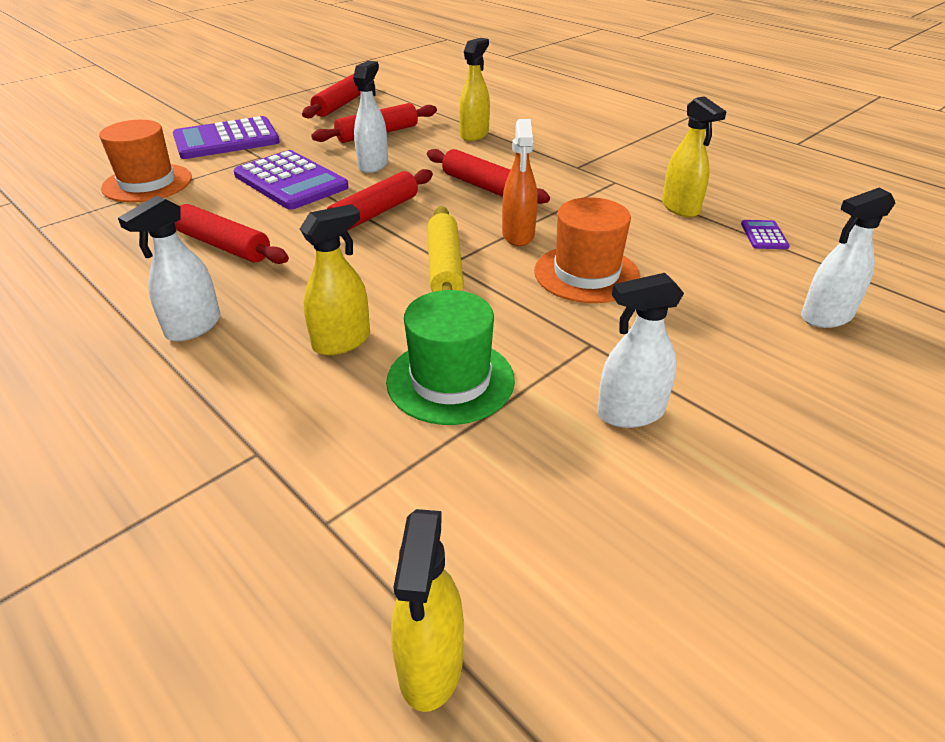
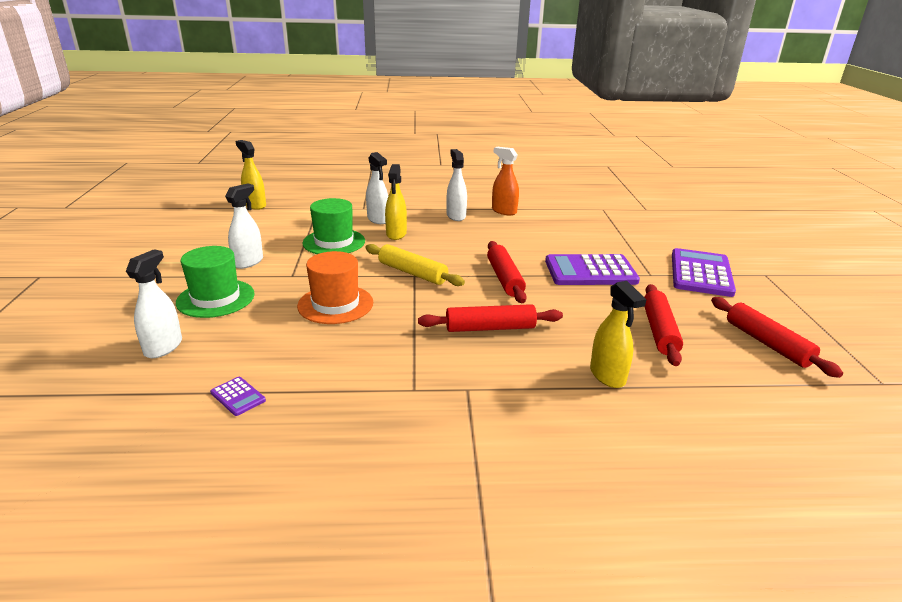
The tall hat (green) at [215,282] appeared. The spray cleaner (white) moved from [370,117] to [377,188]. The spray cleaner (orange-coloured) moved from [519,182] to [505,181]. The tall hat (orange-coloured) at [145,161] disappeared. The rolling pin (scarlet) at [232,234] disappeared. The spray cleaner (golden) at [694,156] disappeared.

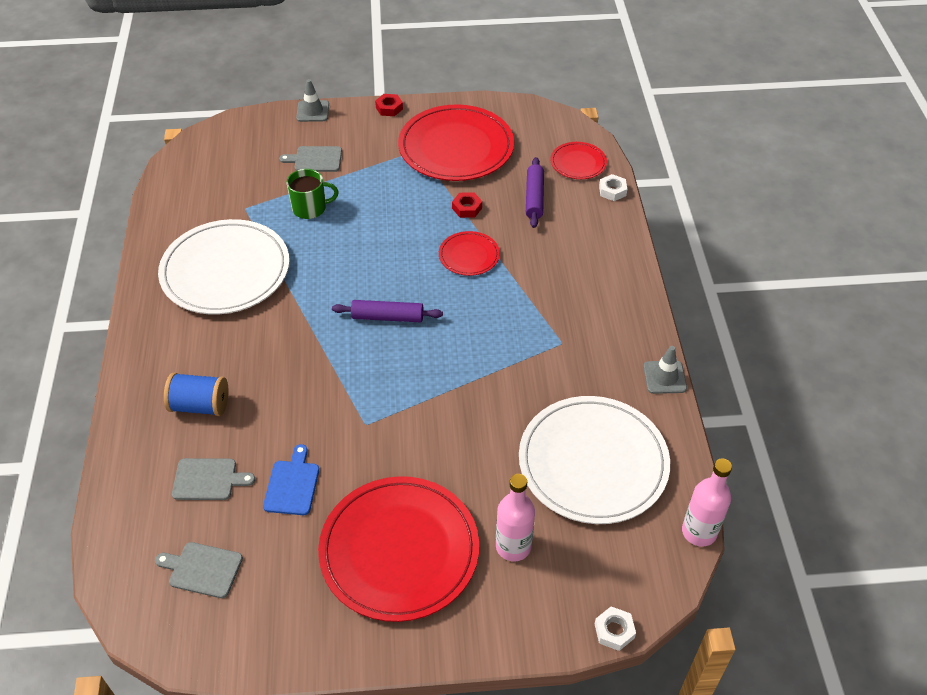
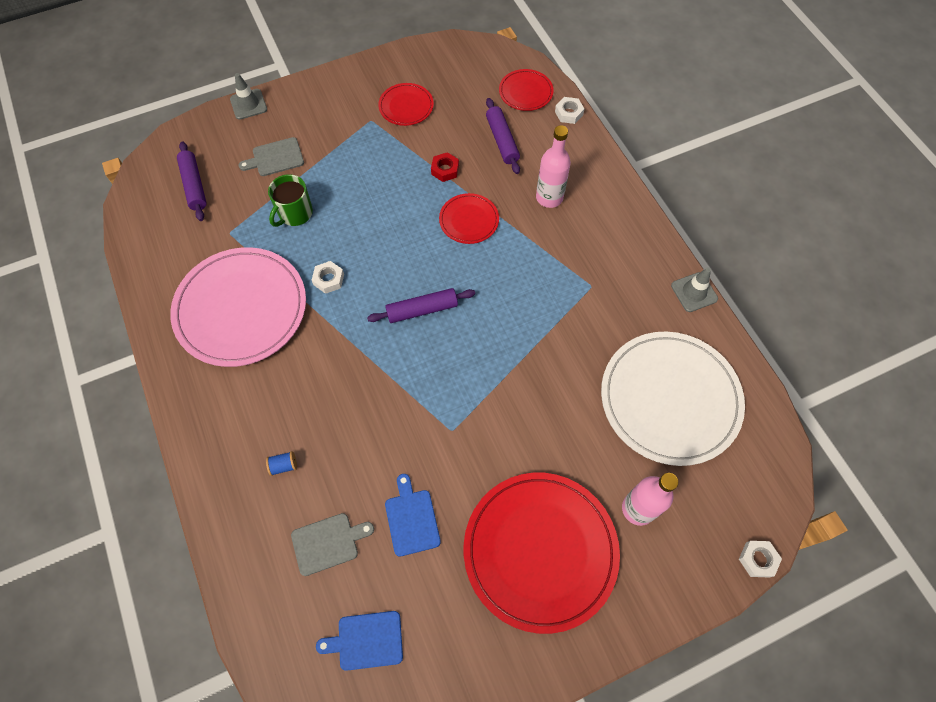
The flat dish (white) at [223,266] became the flat dish (rose-pink) at [238,307]. The rolling pin (royal purple) at [192,181] appeared. The bobbin (blue) at [196,394] changed to 0.48 times the size. The coffee mug (green) at [312,194] turned 150 degrees clockwise. The nut (white) at [328,277] appeared. The cutting board (grey) at [199,570] became the cutting board (blue) at [359,641]. The flat dish (scarlet) at [456,143] changed to 0.48 times the size. The flask (rose-pink) moved from [707,502] to [553,166]. The nut (scarlet) at [389,105] disappeared.

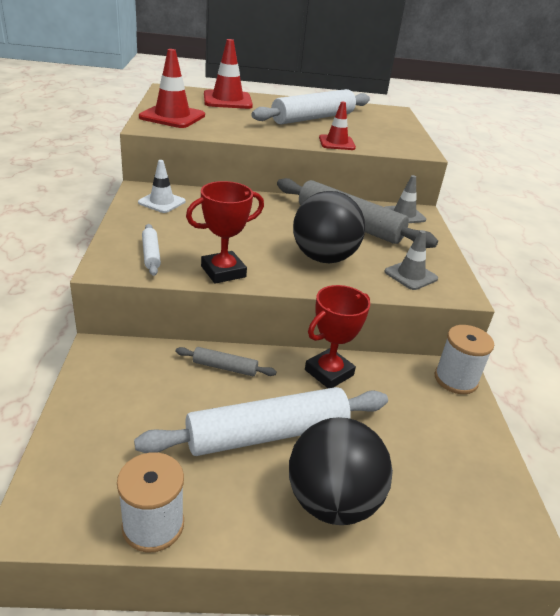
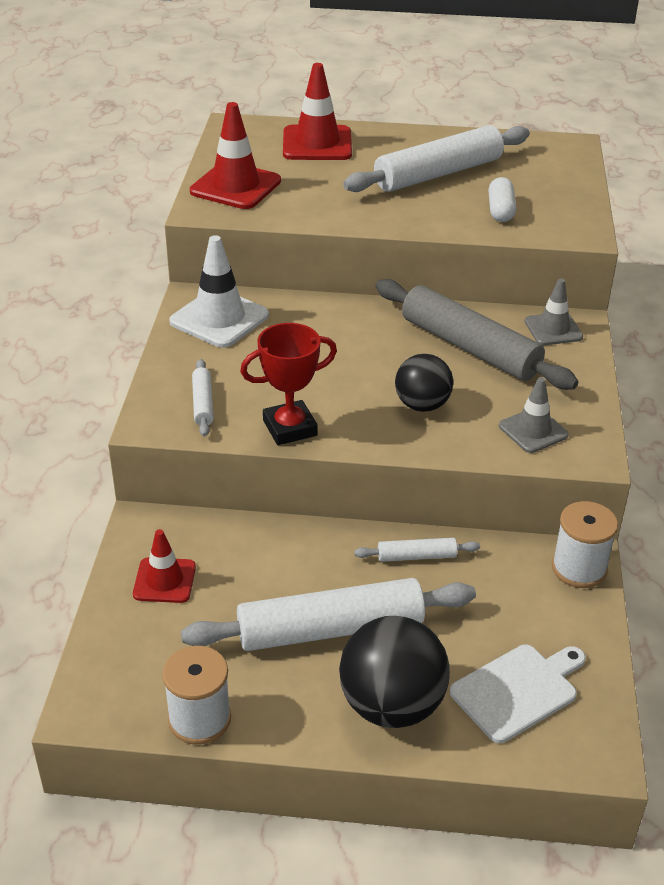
The traffic cone (scarlet) moved from [337,125] to [164,566]. The traffic cone (white) at [161,186] changed to 1.60 times the size. The trophy (scarlet) at [337,336] was replaced by the rolling pin (white) at [417,550]. The ball (black) at [329,227] changed to 0.64 times the size. The cutting board (white) at [518,694] appeared. The pill (white) at [502,199] appeared. The rolling pin (grey) at [226,361] disappeared.

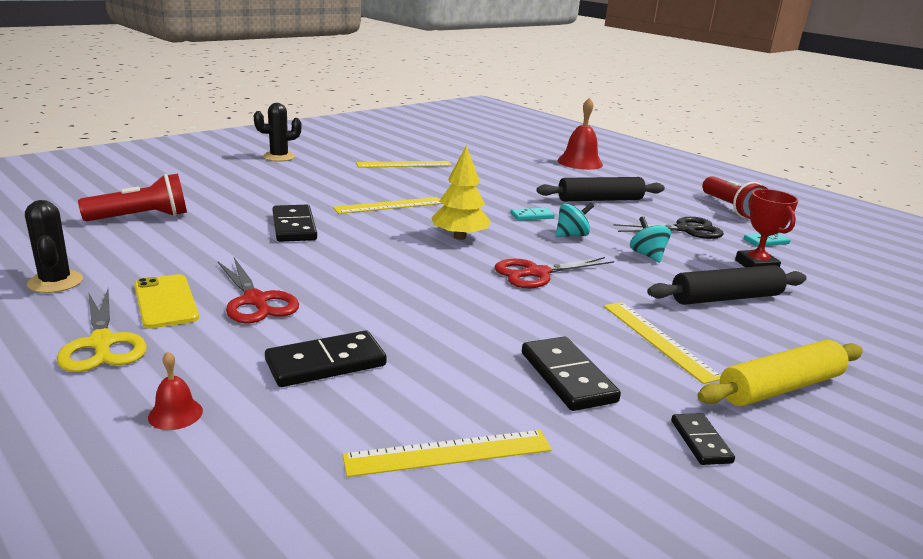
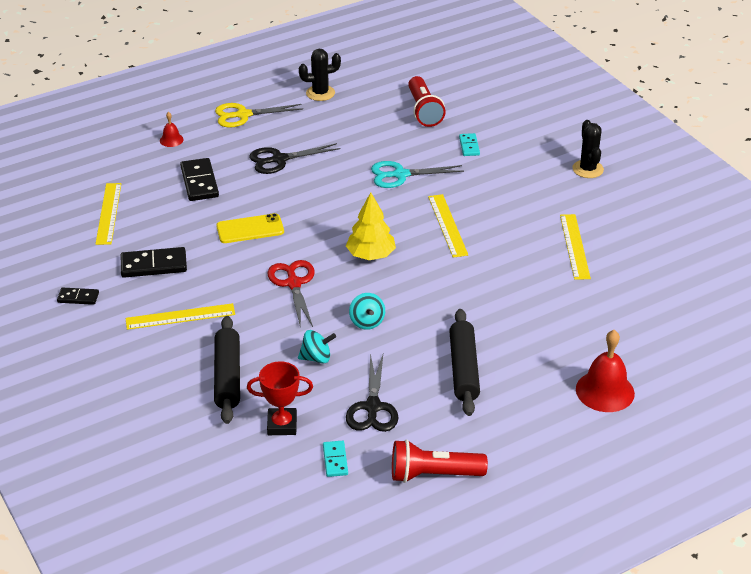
The smartphone (golden) moved from [166,301] to [250,228]. The scissors (scarlet) at [258,291] became the scissors (black) at [295,158]. The domino (black) at [294,223] was replaced by the scissors (teal) at [417,174]. The domino (teal) moved from [532,214] to [469,144]. The rolling pin (golden) at [780,373] disappeared.

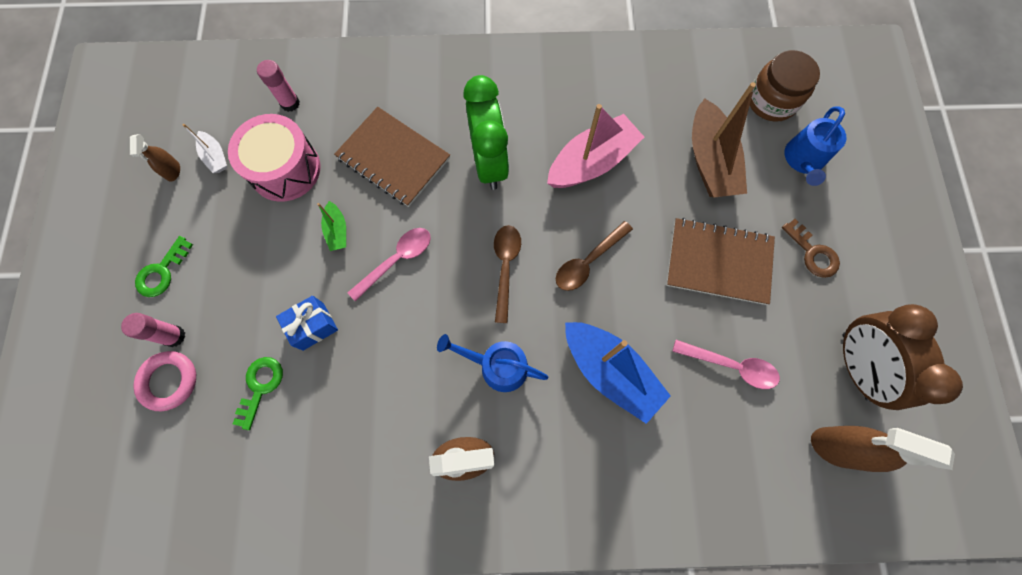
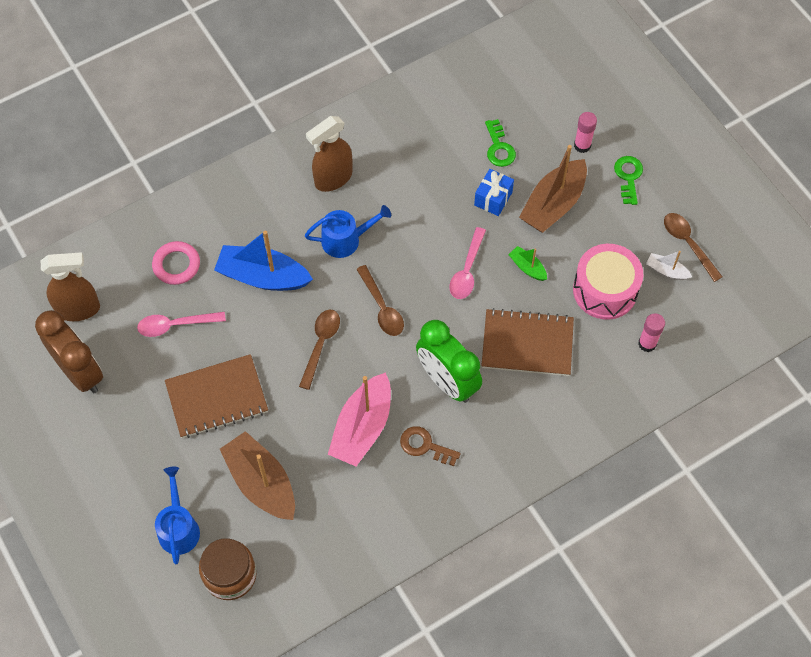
The torus (rose-pink) moved from [165,381] to [176,263]. The key (brown) moved from [811,248] to [430,446]. The toy boat (brown) at [553,189] appeared. The spray cleaner (brown) at [155,158] was replaced by the tablespoon (brown) at [693,247].

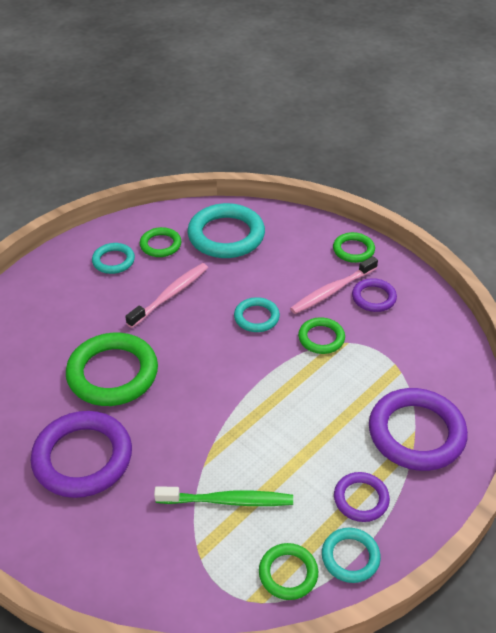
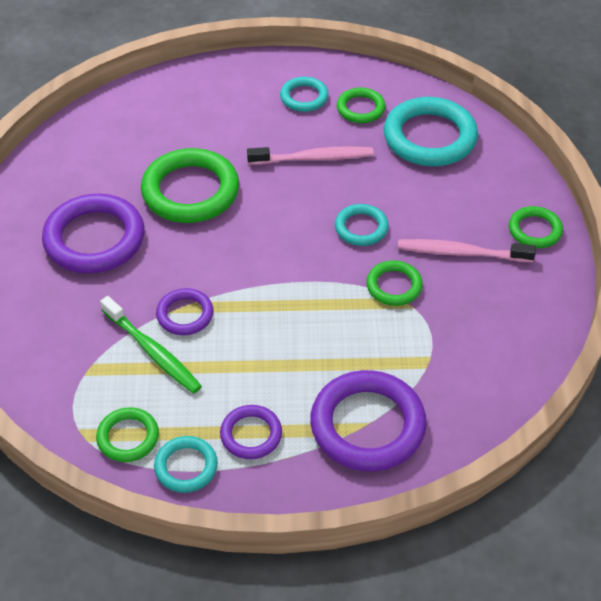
The torus (royal purple) moved from [374,295] to [184,311].

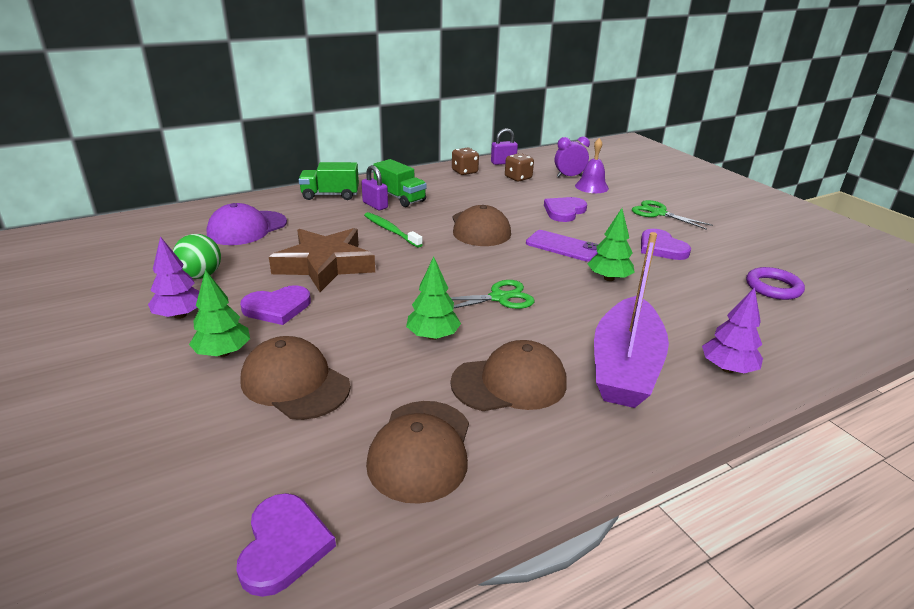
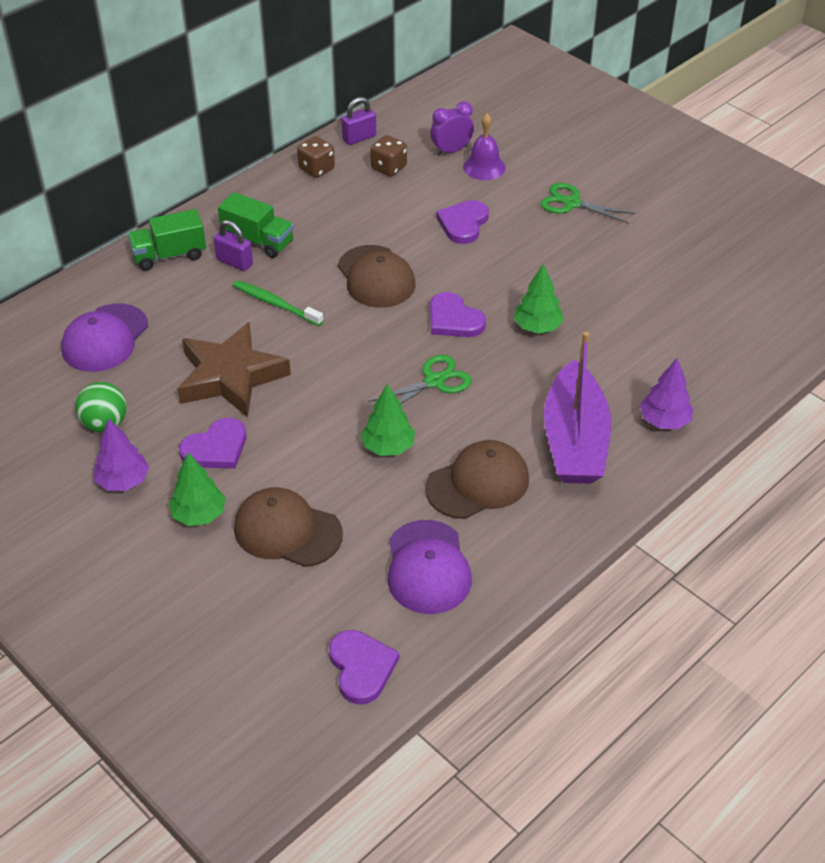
The peaked cap (brown) at [417,452] became the peaked cap (royal purple) at [430,567]. The heart (royal purple) moved from [666,244] to [458,314]. The smartphone (royal purple) at [562,246] disappeared. The torus (royal purple) at [775,283] disappeared.

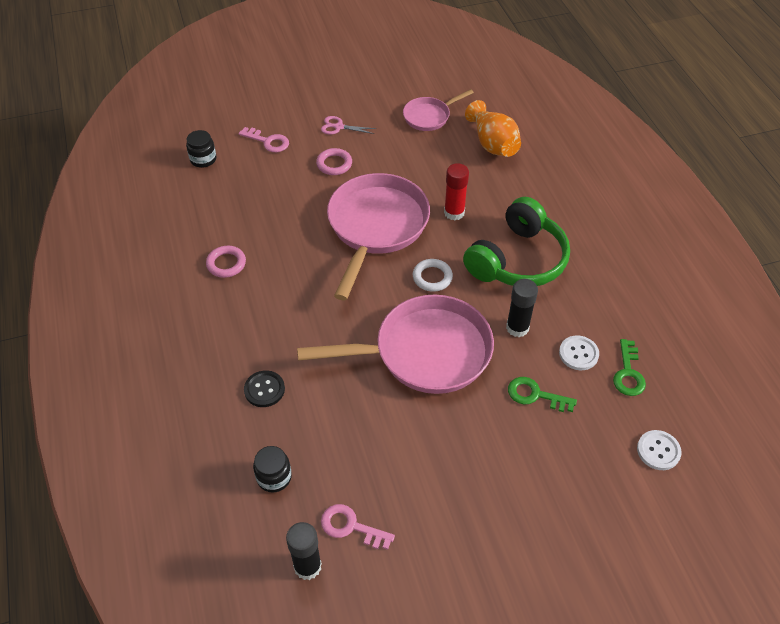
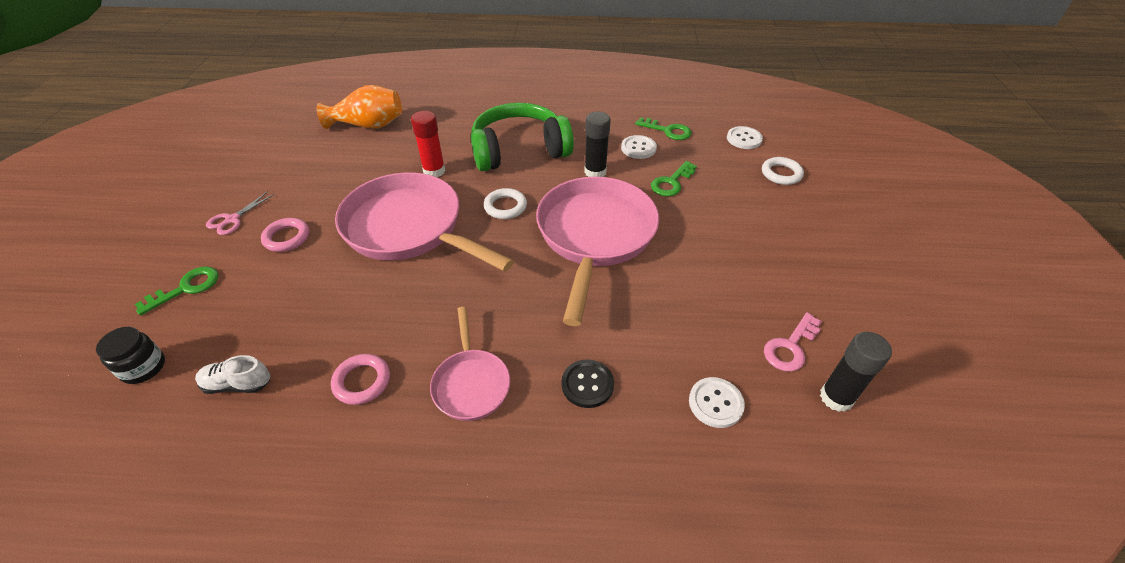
The key (rose-pink) at [264,139] became the key (green) at [177,291]. The lace-up shoe (white) at [233,374] appeared. The pan (rose-pink) moved from [438,110] to [470,364]. The headset (green) at [516,241] turned 75 degrees counterclockwise. The jar (black) at [272,469] was replaced by the sewing button (white) at [717,402]. The torus (white) at [783,171] appeared.

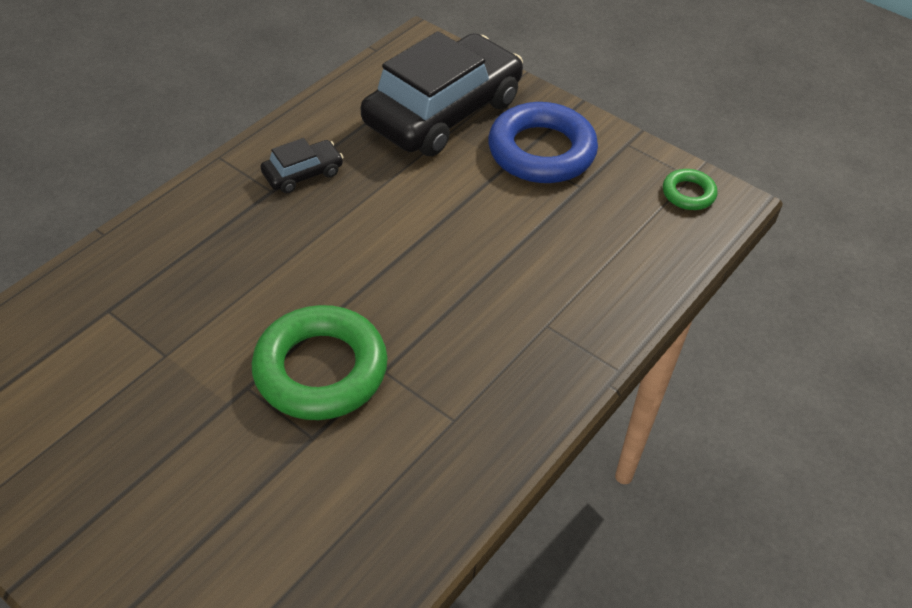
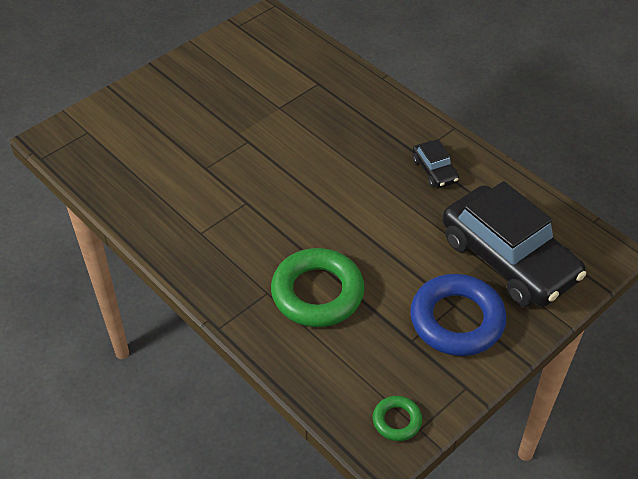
The torus (green) moved from [319,362] to [317,287].

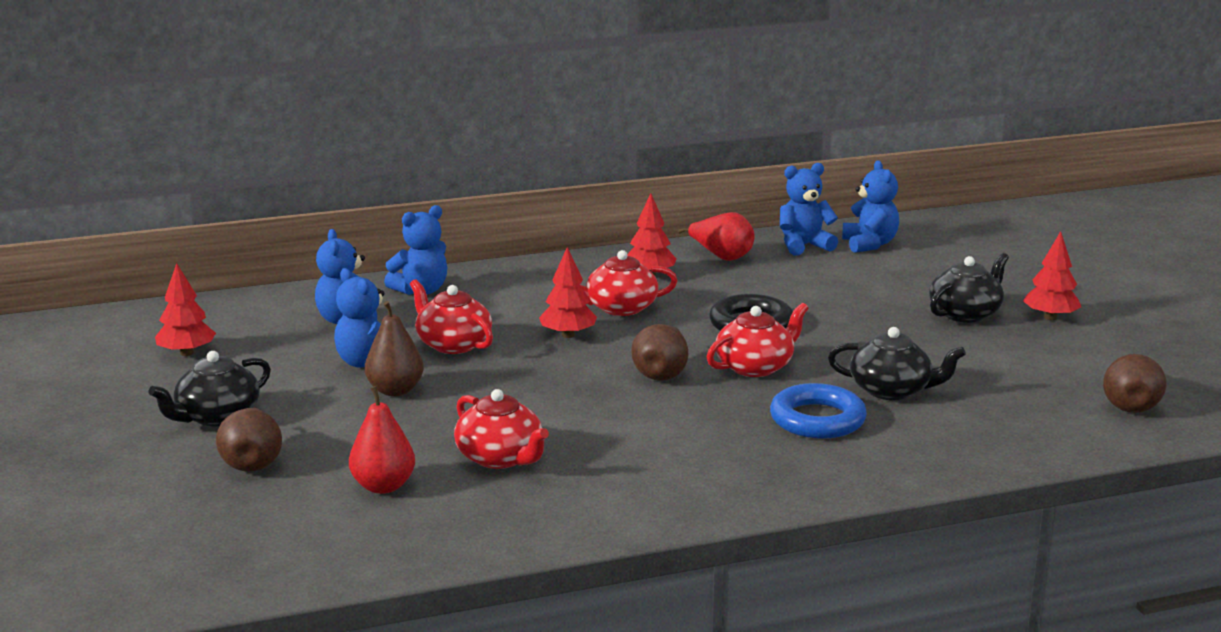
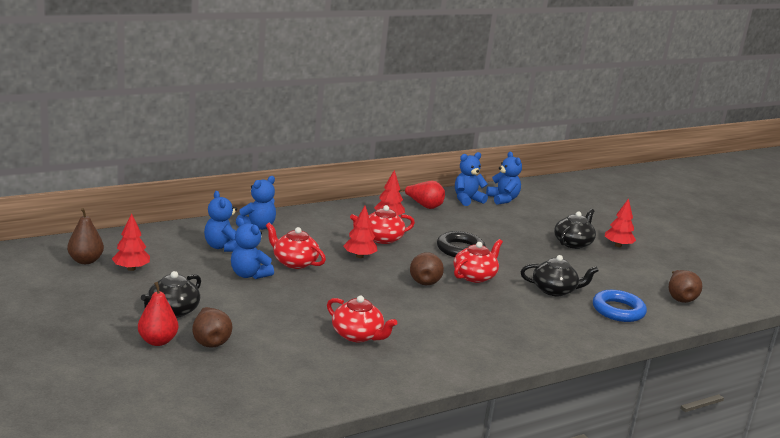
The pear fruit (brown) moved from [394,348] to [85,236]. The pear fruit (scarlet) moved from [382,440] to [158,314]. The torus (blue) moved from [818,411] to [620,306].

